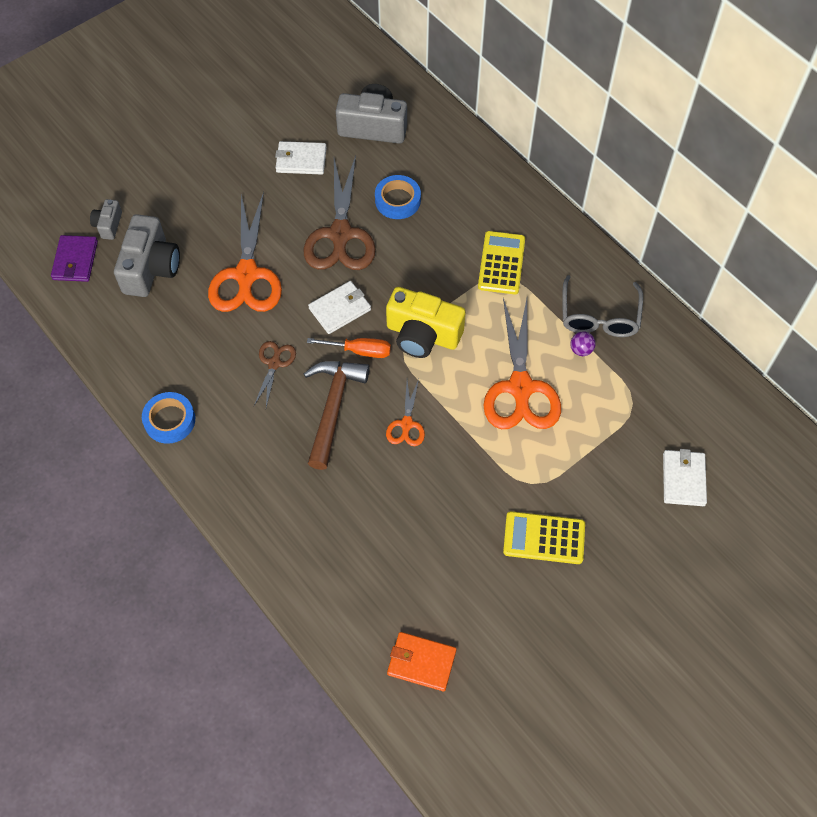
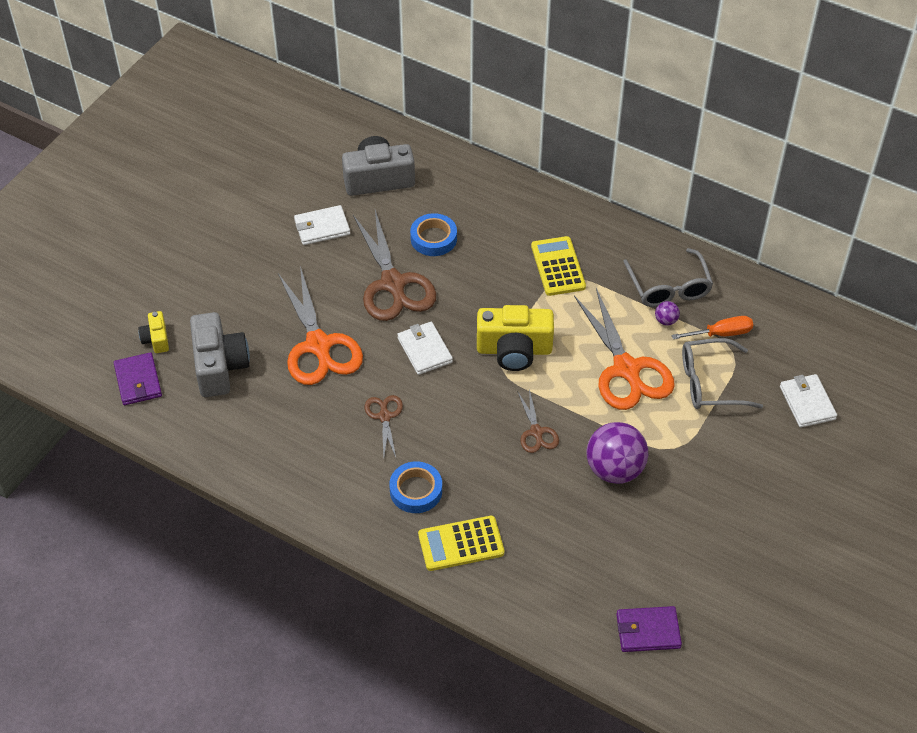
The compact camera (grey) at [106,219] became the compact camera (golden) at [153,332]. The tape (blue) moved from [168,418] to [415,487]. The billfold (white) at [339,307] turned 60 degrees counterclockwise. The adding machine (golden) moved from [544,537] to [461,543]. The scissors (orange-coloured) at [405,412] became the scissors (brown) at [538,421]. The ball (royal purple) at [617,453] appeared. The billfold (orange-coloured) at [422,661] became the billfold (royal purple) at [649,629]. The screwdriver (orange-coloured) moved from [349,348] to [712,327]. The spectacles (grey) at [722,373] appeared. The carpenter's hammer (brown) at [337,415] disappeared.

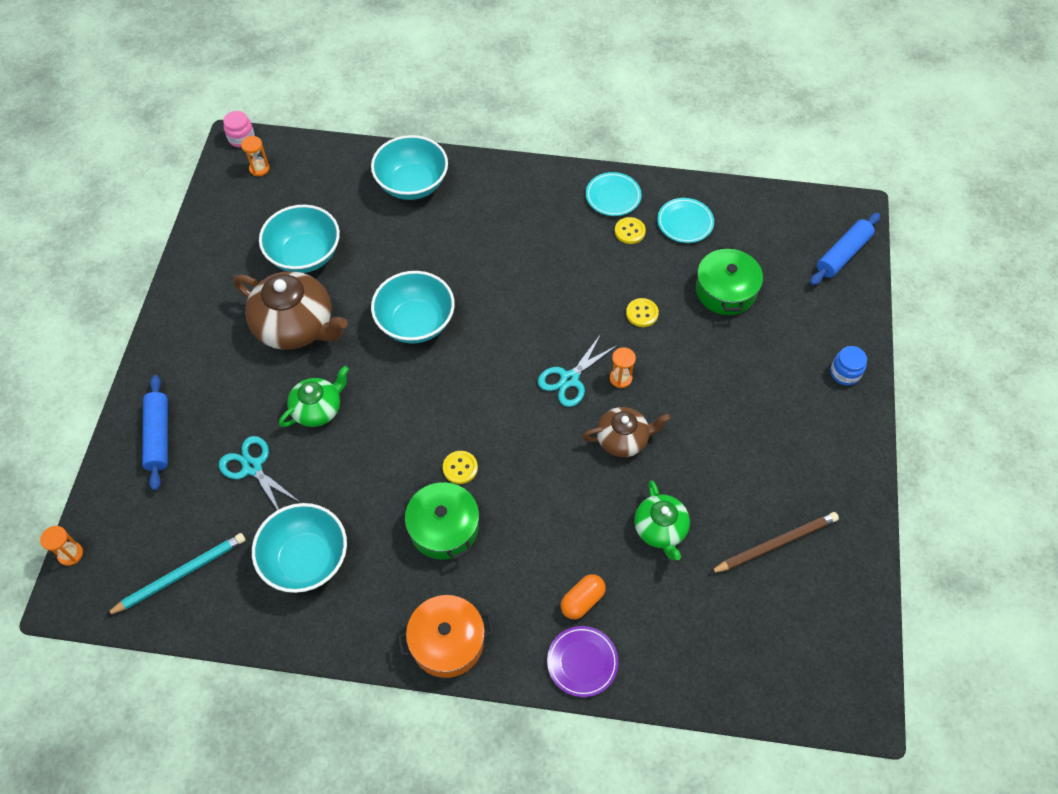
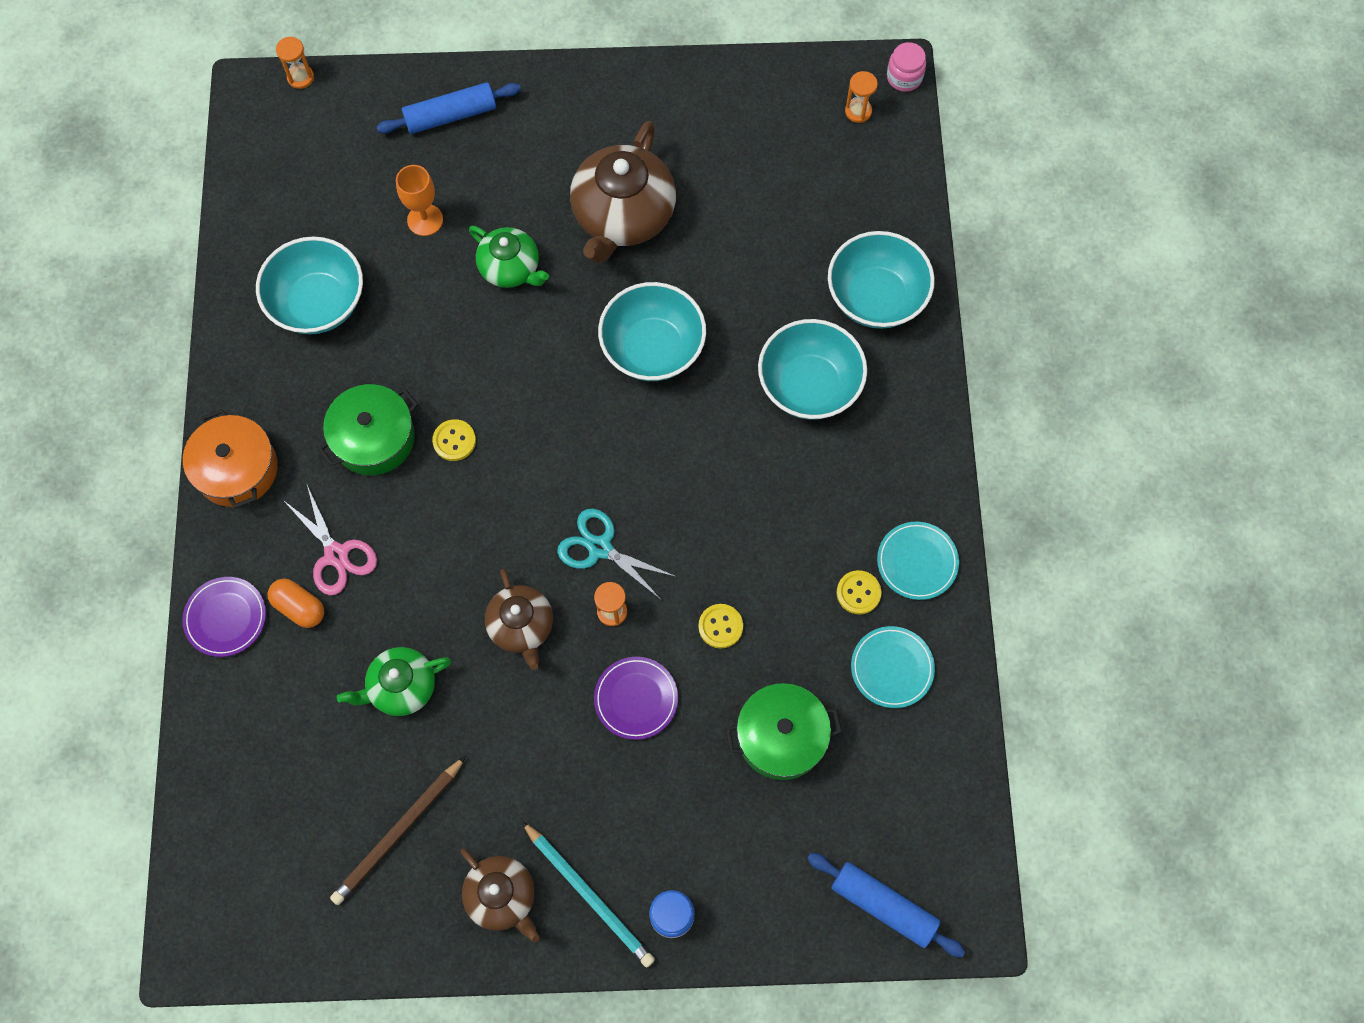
The scissors (rose-pink) at [329,540] appeared. The lead pencil (brown) at [774,542] turned 75 degrees clockwise. The scissors (teal) at [260,473] was replaced by the wine glass (orange-coloured) at [419,200]. The china teapot (brown) at [500,895] appeared. The lead pencil (teal) moved from [175,574] to [588,894]. The flat dish (royal purple) at [636,698] appeared. The deep dish (teal) moved from [299,239] to [812,369].

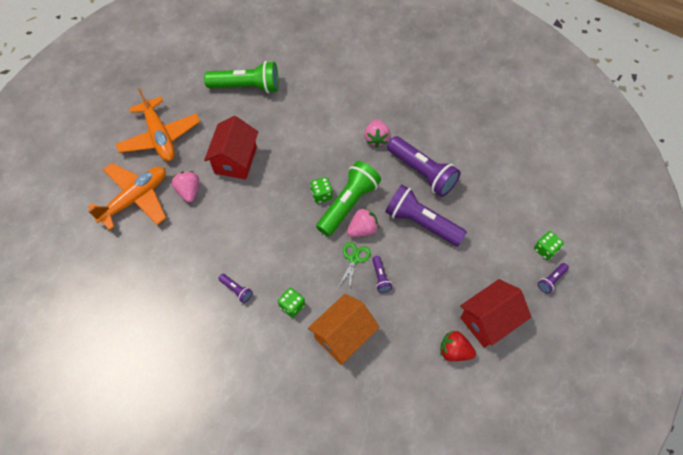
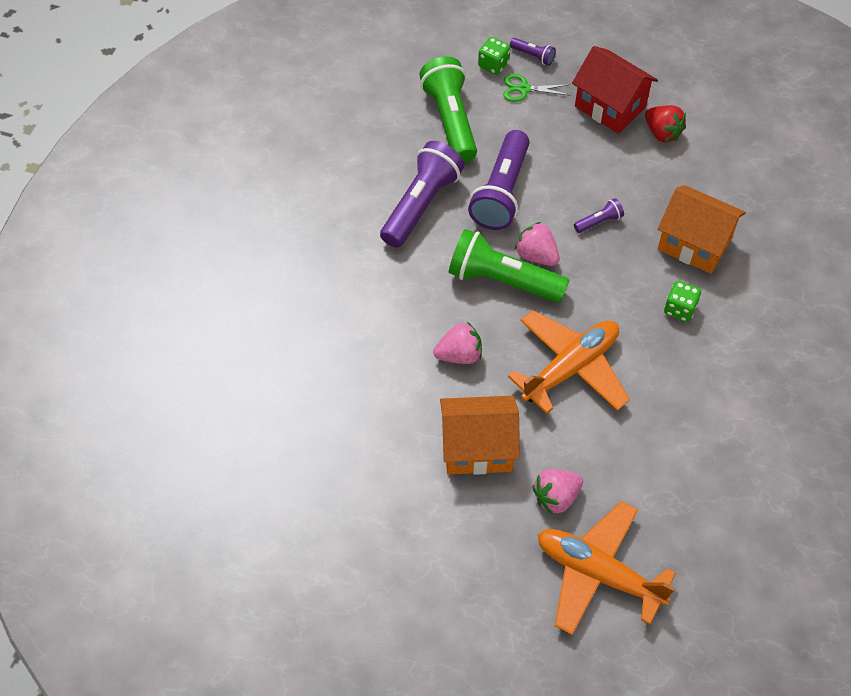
The torch (green) moved from [241,77] to [448,109]. The strawberry (rose-pink) moved from [377,133] to [457,343]. The toy house (scarlet) at [231,148] became the toy house (orange-coloured) at [480,435]. The scissors (green) moved from [354,266] to [537,88]. The plane (orange-coloured) moved from [158,124] to [569,362]. The strawberry (scarlet) at [458,345] turned 45 degrees counterclockwise. The torch (royal purple) at [235,288] disappeared. The game die (green) at [321,190] disappeared.

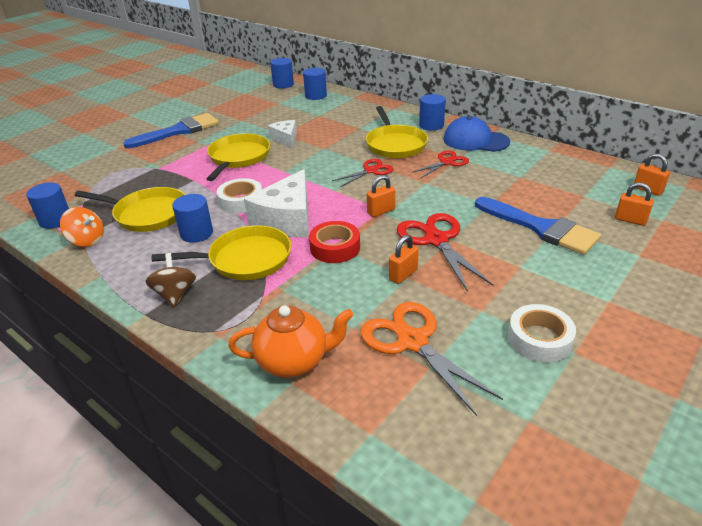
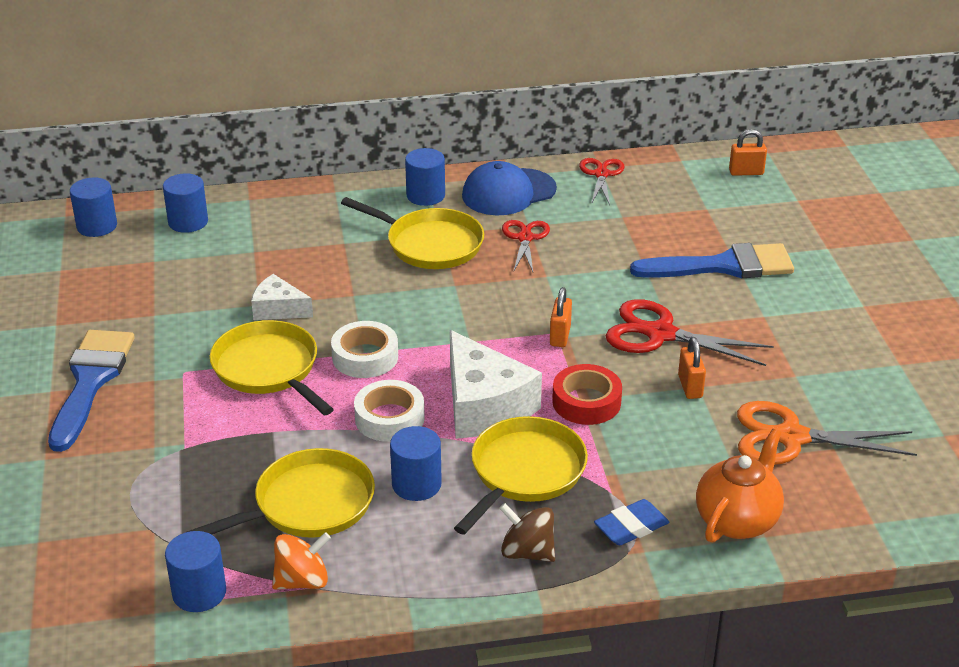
The tape (white) moved from [542,333] to [364,349]. The scissors (scarlet) moved from [362,173] to [601,181]. The gum eraser (blue) at [631,522] appeared. The lock (orange-coloured) at [634,204] disappeared.

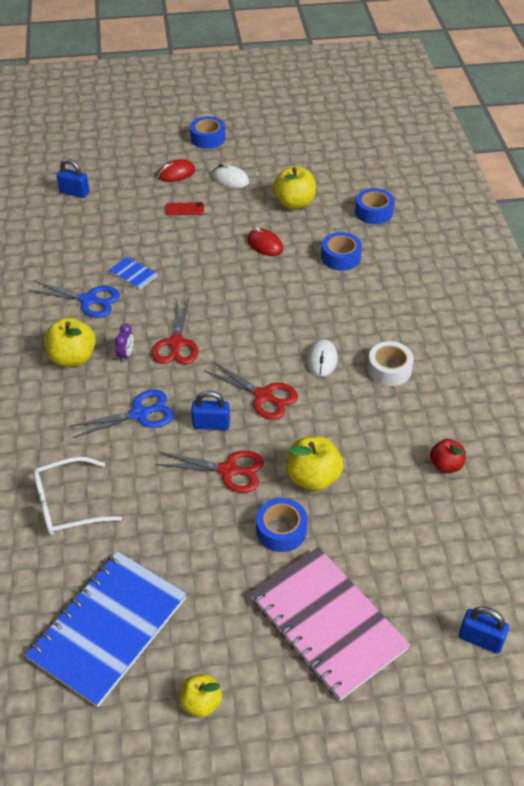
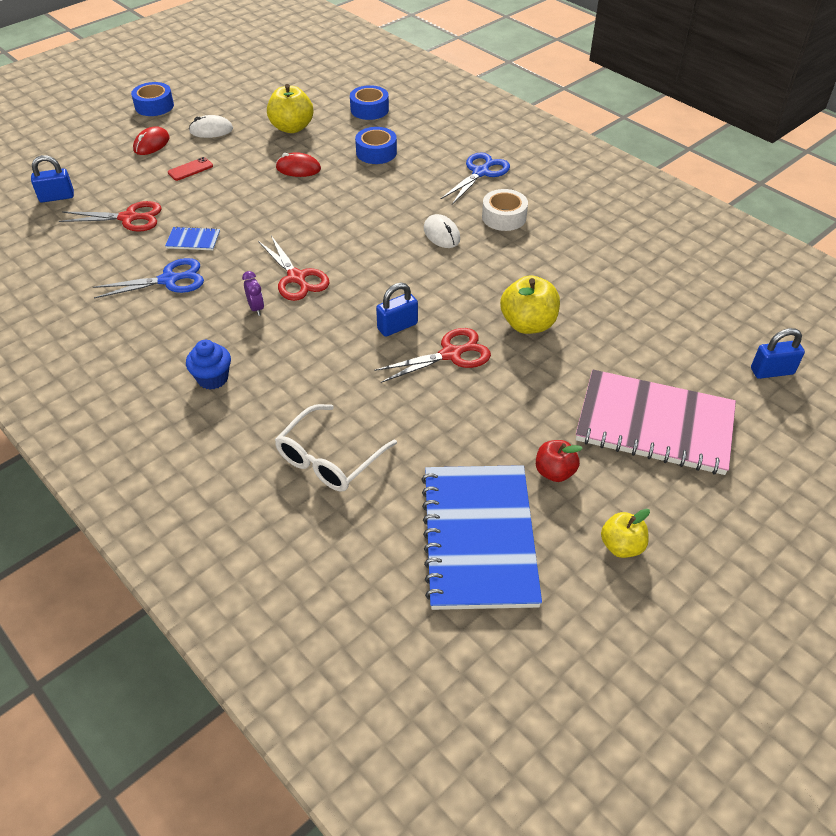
The scissors (scarlet) moved from [251,390] to [110,216]. The muffin (blue) at [208,365] appeared. The scissors (blue) moved from [121,414] to [475,178]. The apple fruit (scarlet) moved from [448,456] to [559,461]. The apple fruit (golden) at [70,342] disappeared. The tape (blue) at [281,525] disappeared.

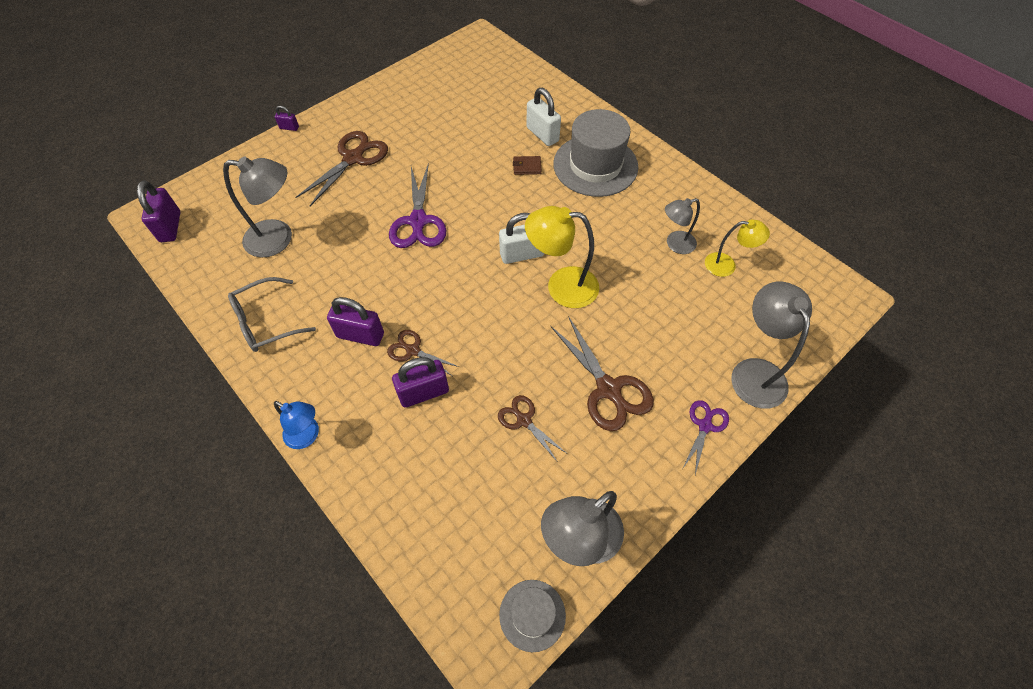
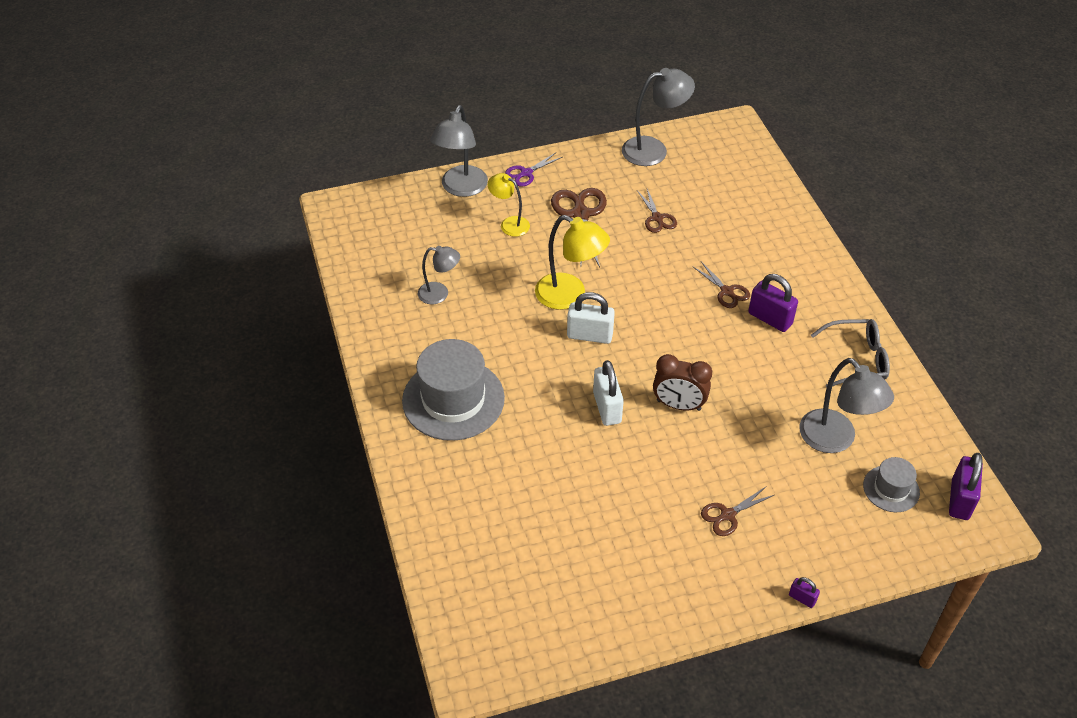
The reading lamp (golden) moved from [737,248] to [509,205]. The lock (white) moved from [543,117] to [608,393]. The scissors (royal purple) at [418,205] was replaced by the alarm clock (brown) at [682,382]. The scissors (brown) at [341,168] changed to 0.57 times the size. The reading lamp (grey) at [257,207] turned 150 degrees counterclockwise. The tall hat (grey) moved from [532,616] to [891,484]. The reading lamp (blue) at [296,425] disappeared. The lock (royal purple) at [420,382] disappeared. The billfold (brown) at [527,165] disappeared.

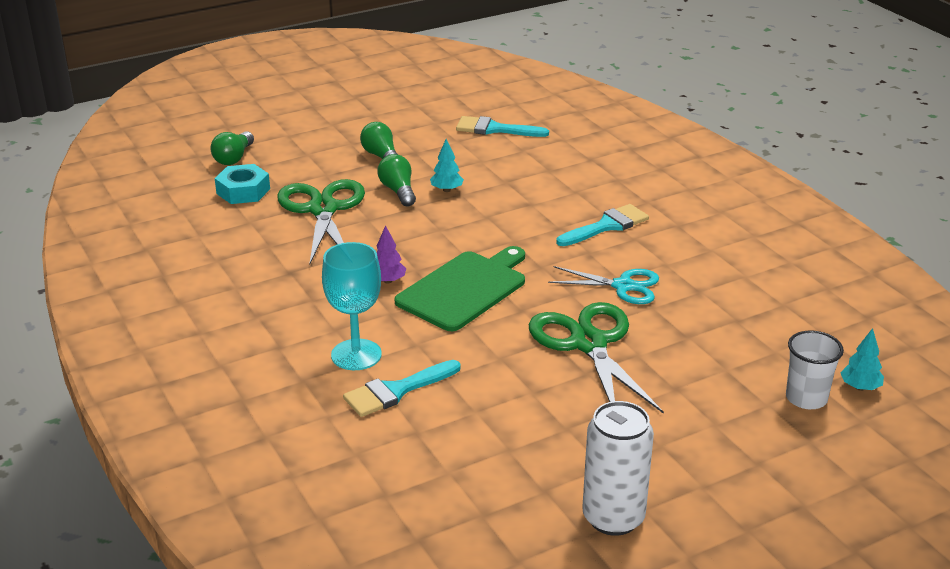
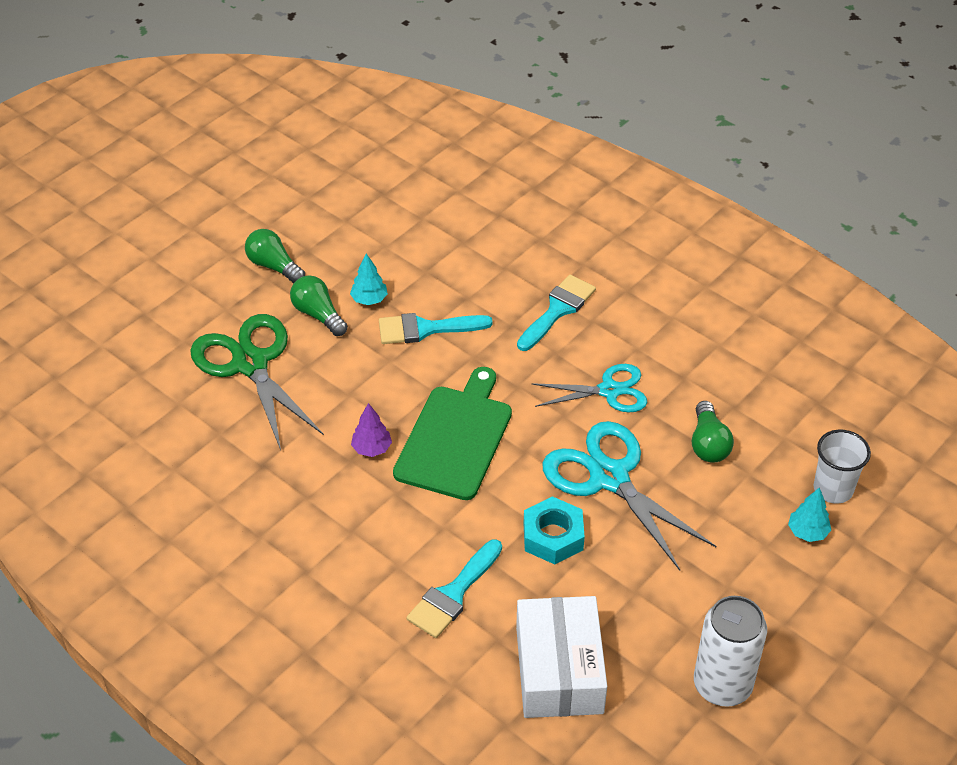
The brush (teal) moved from [502,126] to [436,328]. The package (white) at [561,657] appeared. The nut (teal) moved from [242,184] to [554,530]. The scissors (green) at [596,358] became the scissors (teal) at [629,496]. The light bulb (green) moved from [232,148] to [713,432]. The toy tree (teal) moved from [862,359] to [809,514]. The wine glass (teal) at [352,306] disappeared.

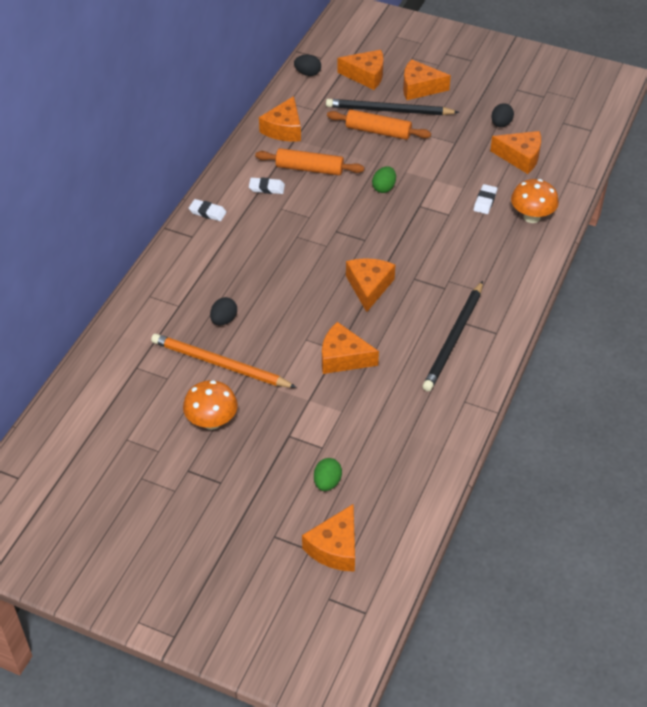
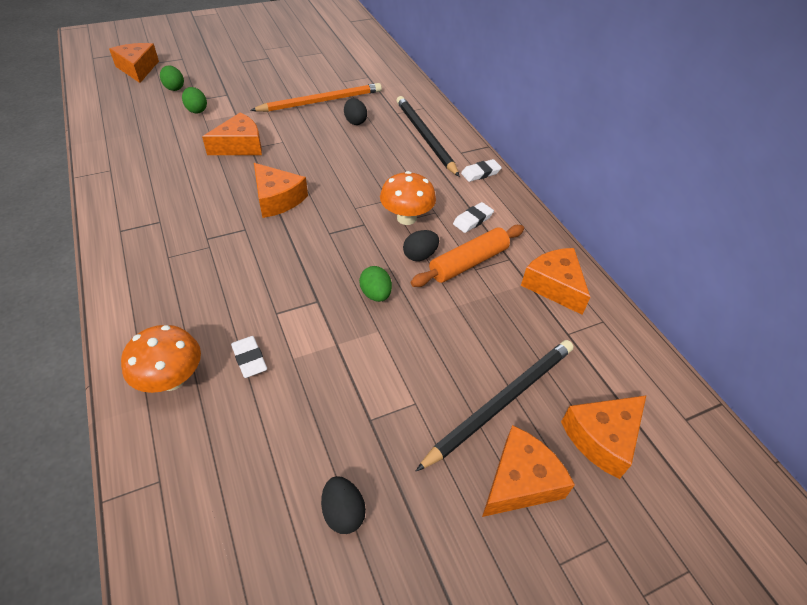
The toy egg (green) at [194,100] appeared. The mushroom (orange-coloured) moved from [210,405] to [408,198]. The lead pencil (black) moved from [452,336] to [428,136]. The toy egg (black) moved from [307,65] to [421,245]. The rolling pin (orange-coloured) at [379,125] disappeared. The cheese wedge (orange-coloured) at [515,152] disappeared.

